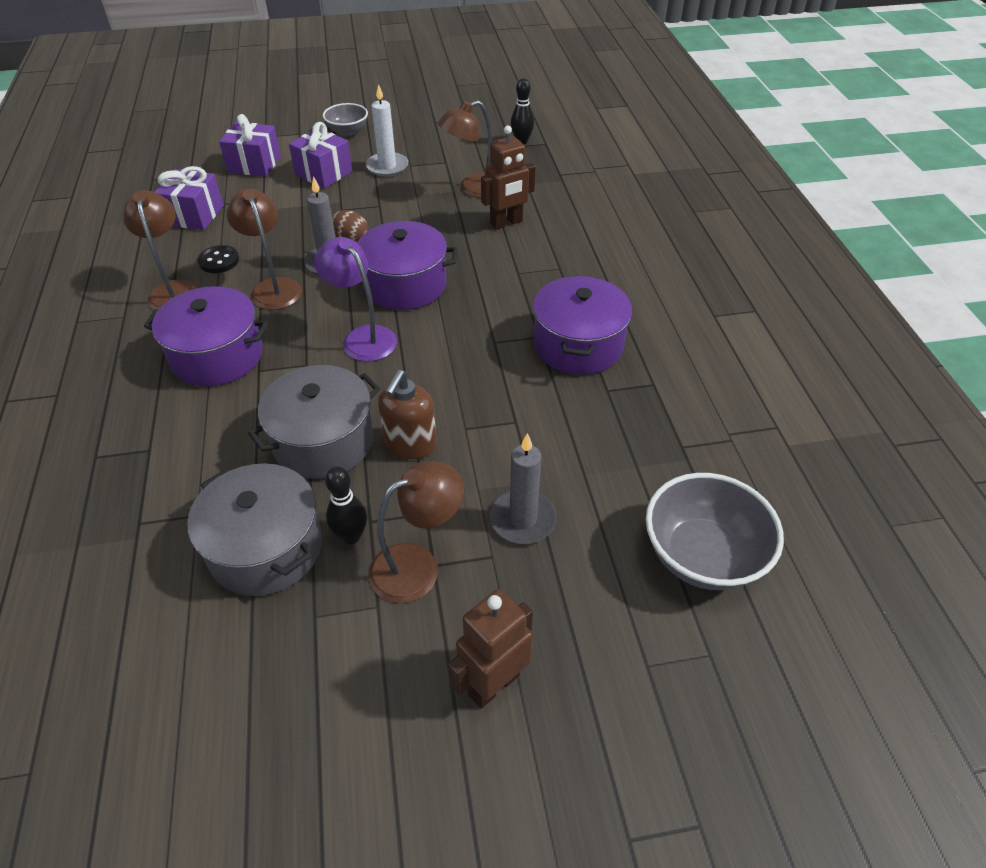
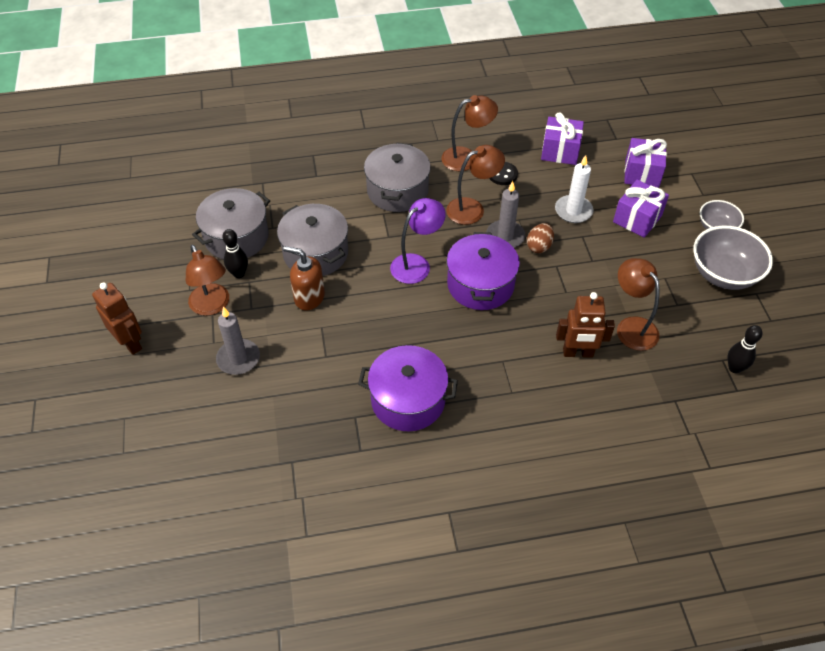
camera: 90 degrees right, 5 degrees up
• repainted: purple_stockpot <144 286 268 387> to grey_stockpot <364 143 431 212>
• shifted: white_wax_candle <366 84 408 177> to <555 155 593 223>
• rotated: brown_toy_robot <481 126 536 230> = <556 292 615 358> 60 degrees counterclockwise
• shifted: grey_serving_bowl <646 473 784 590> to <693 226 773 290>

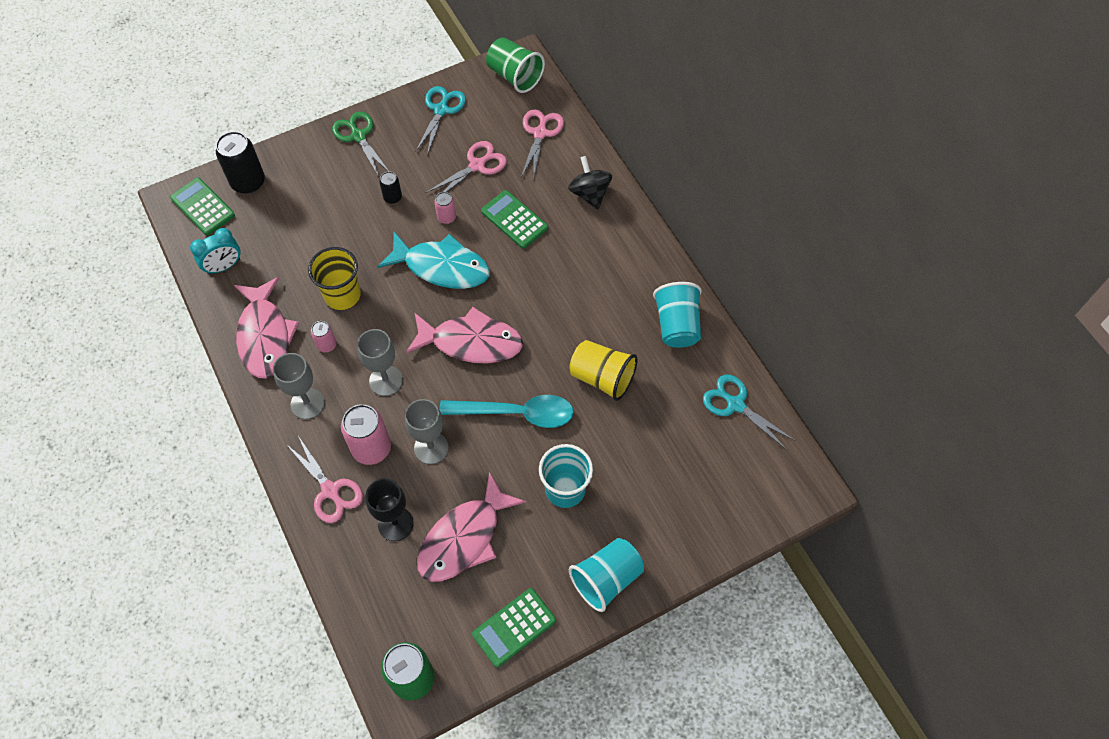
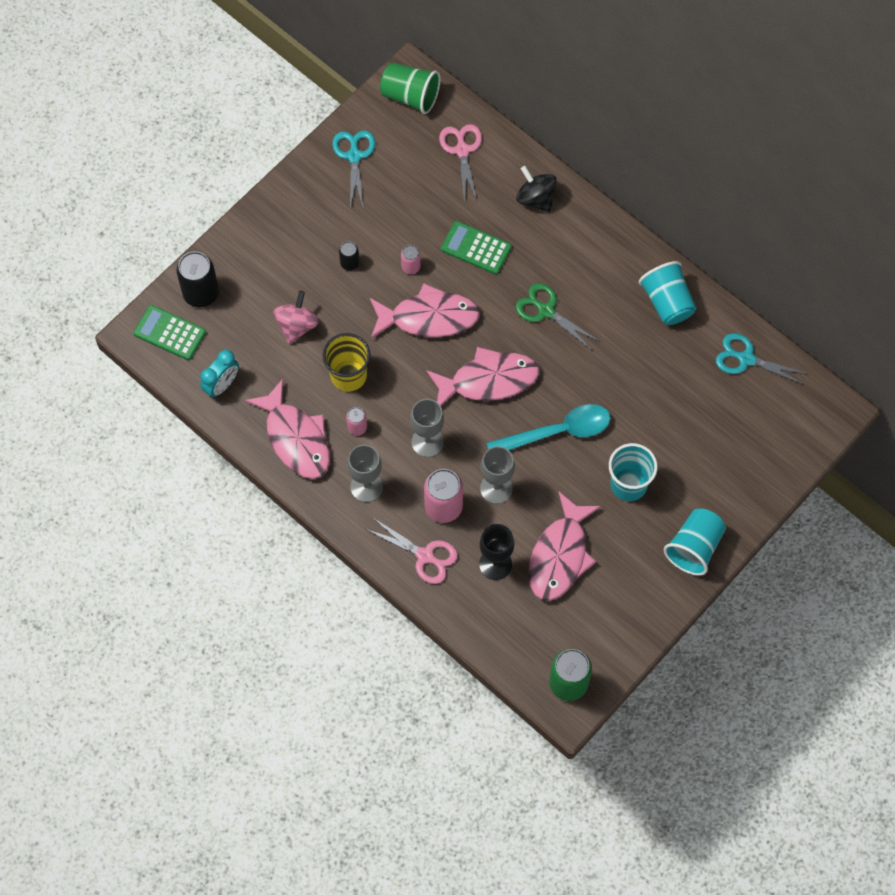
camera: 20 degrees left, 5 degrees up
• new: pink_whirligig <273 291 319 344>
• repainted: turquoise_fish <377 232 490 289> to pink_fish <370 283 480 338>
• shifted: green_shears <332 111 389 179> to <515 283 600 350>
• gone: pink_shears <426 141 507 201>
• gone: green_calculator <472 588 556 667>
• gone: bright_yellow_tumbler <569 340 638 401>

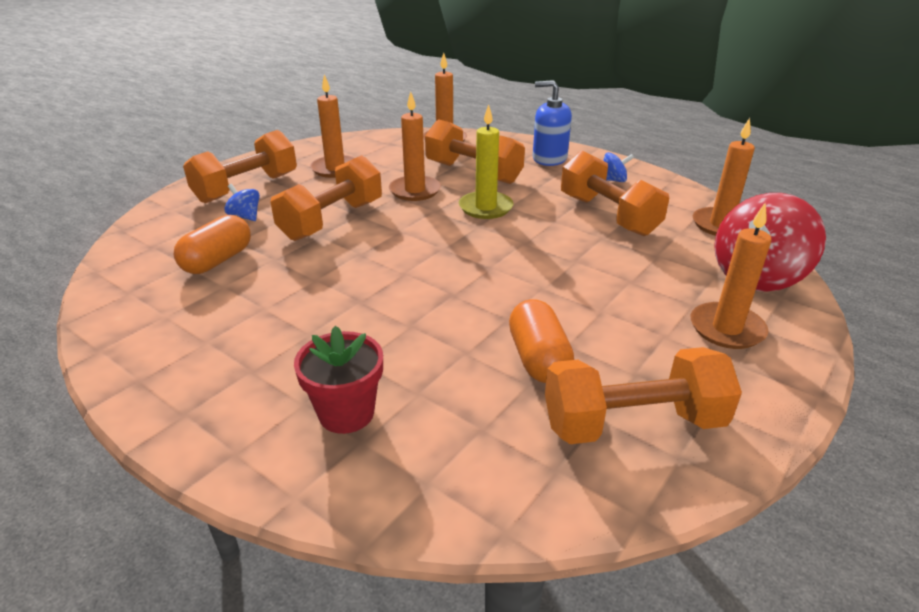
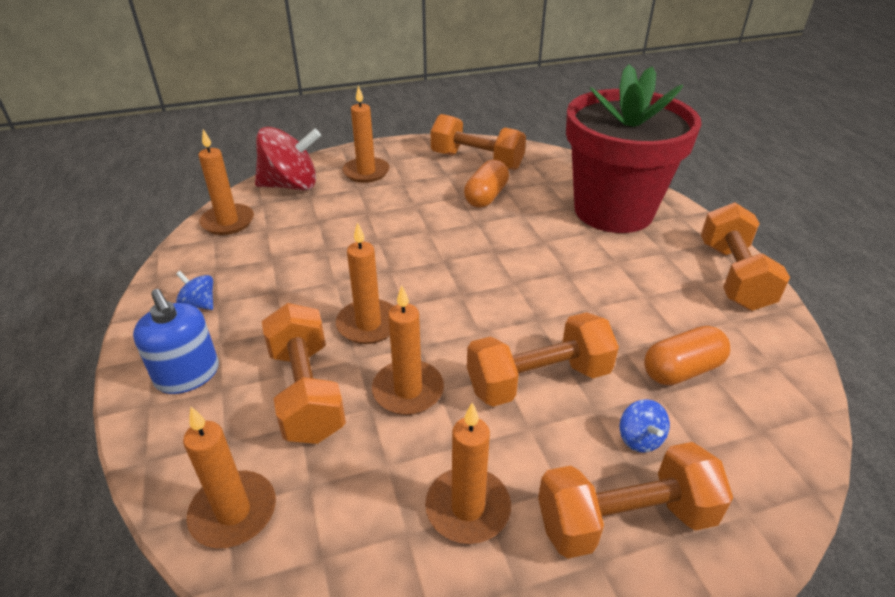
camera: 145 degrees left, 5 degrees up
• repainted: bright_yellow_wax_candle <459 104 514 219> to orange_wax_candle <336 222 394 344>
• scaled: scarlet_flower_pot <294 326 383 434> = <566 64 702 233> x2.39
• shifted: orange_hand_weight <561 151 669 236> to <701 202 790 311>

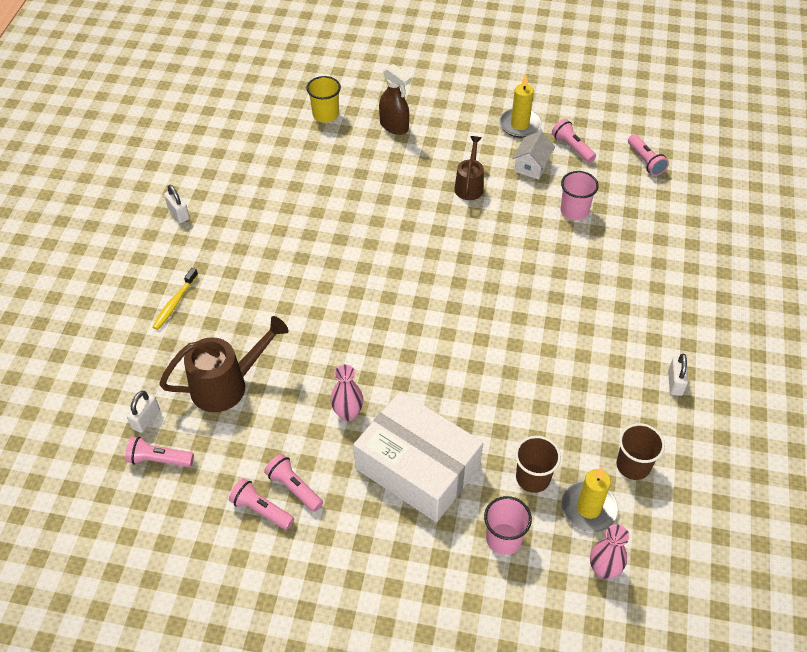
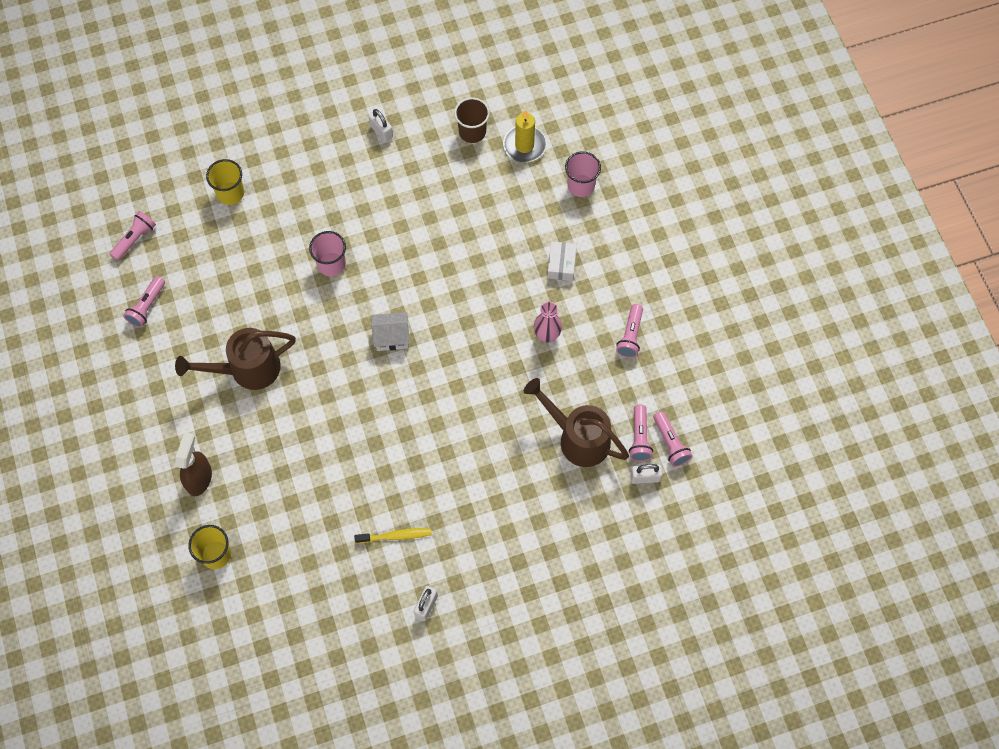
camera: 120 degrees left, 15 degrees up
• scaled: brown_watering_pot <454 136 484 200> = <175 328 296 390> x1.61
• new: bright_yellow_tumbler <206 159 244 205>
• shifted: pink_tumbler <561 171 599 220> to <309 231 346 276>
• shifted: bright_yellow_dental_brush <152 268 198 330> to <354 528 431 543>
• rotated: white_padlock <668 354 688 396> = <368 109 393 142> 75 degrees clockwise
• shifted: white_house <512 131 555 180> to <371 312 410 351>
• scaled: white_package <353 391 483 522> = <547 241 577 281> x0.41
• shifted: pink_flashlight <229 478 294 530> to <629 405 653 461>
• gone: bright_yellow_wax_candle <499 75 541 138>
• gone: brown_tumbler <515 436 561 493>
• gone: pink_flower_vase <590 524 629 579>

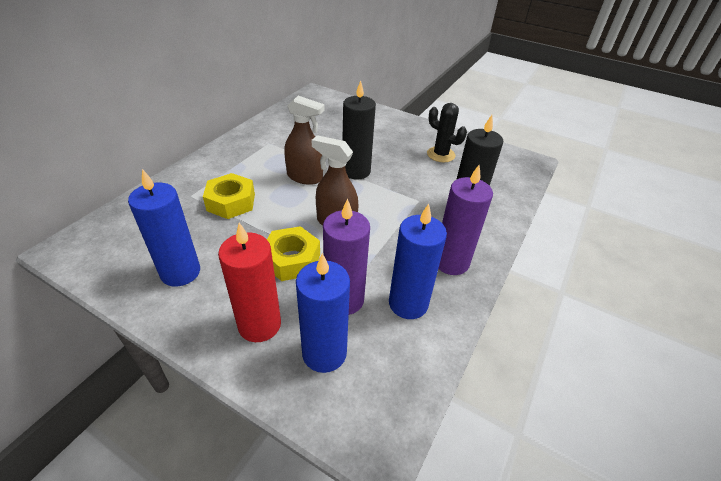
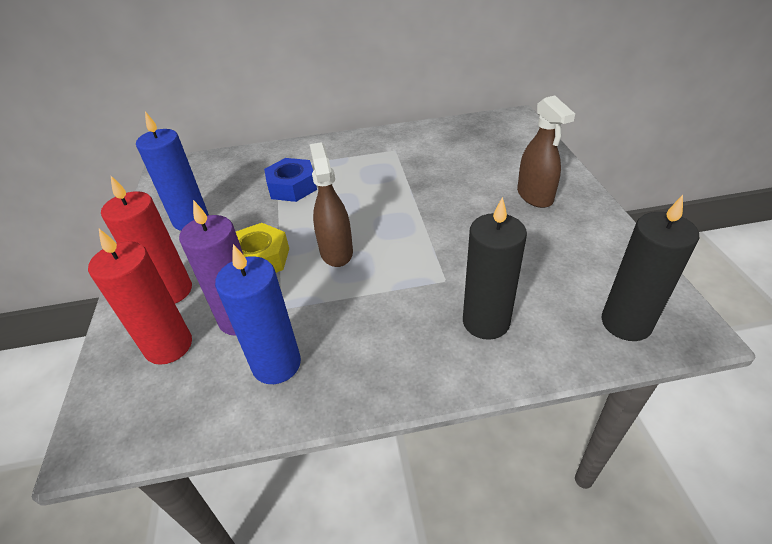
camera: 55 degrees right, 0 degrees up
• repainted: royal_blue_wax_candle <296 253 350 373> to scarlet_wax_candle <88 229 192 365>
• repainted: bright_yellow_hexagon_nut <203 173 255 219> to royal_blue_hexagon_nut <264 158 317 202>
• shifted: brown_spray_bottle <284 96 324 185> to <517 95 575 208>
• shifted: ebony_wax_candle <342 80 376 180> to <601 195 699 341>
• gone: ebony_prickly_plant <427 103 467 162>
• gone: purple_wax_candle <438 165 493 275>

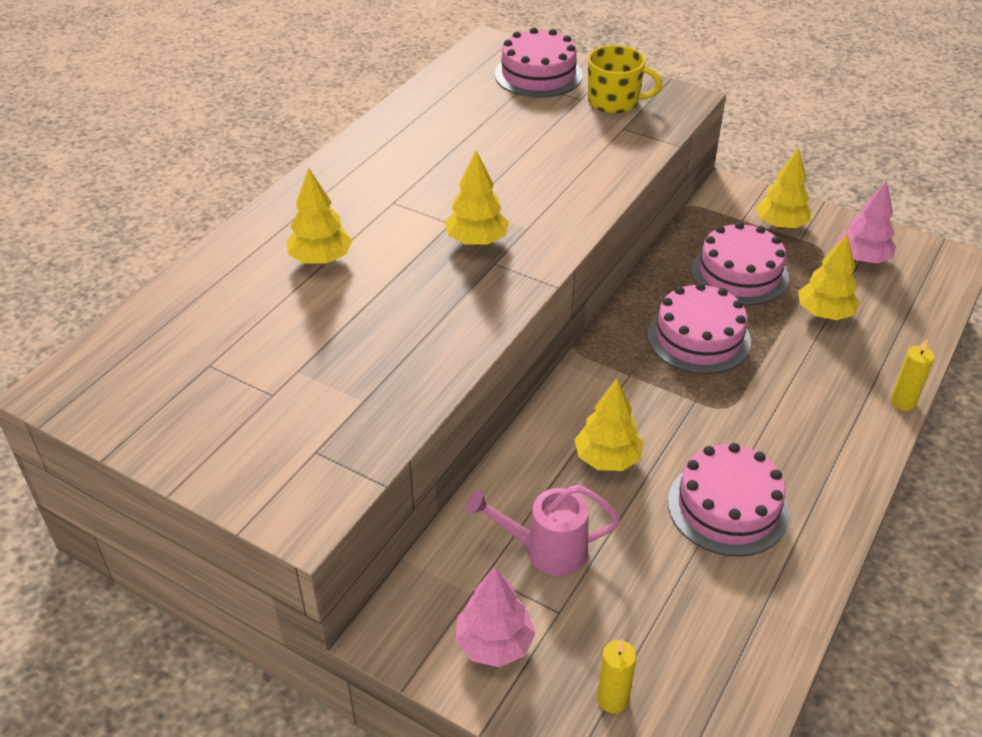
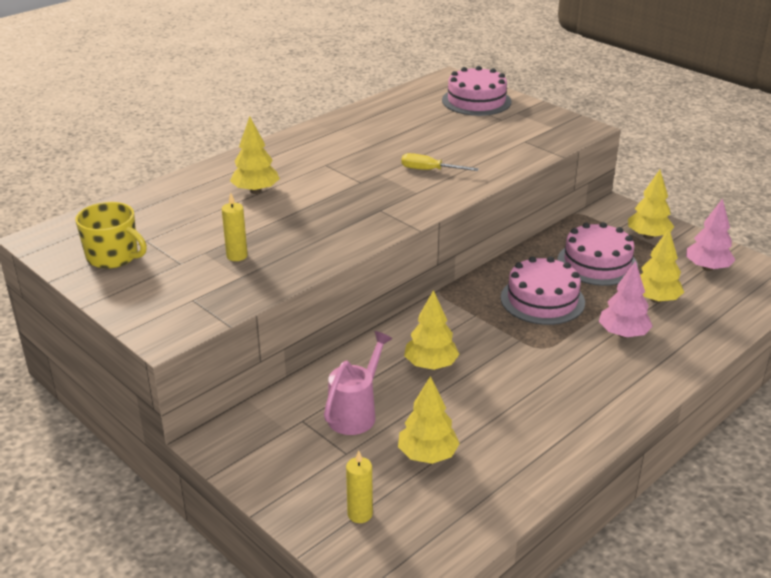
camera: 15 degrees right, 10 degrees down
• shifted: bright_yellow_tea_mug <588 45 662 113> to <75 202 147 269>
• shifted: bright_yellow_wax_candle <891 339 935 411> to <222 193 247 261>
• rotated: pink_watering_pot <466 485 620 576> = <324 331 393 435> 105 degrees clockwise
• shifted: bright_yellow_toy_tree <445 151 509 246> to <398 376 460 464>
• new: bright_yellow_screwdriver <401 153 479 171>
• shifted: pink_toy_tree <455 566 536 667> to <599 261 653 338>
• gone: pink_gateau <668 443 789 556>

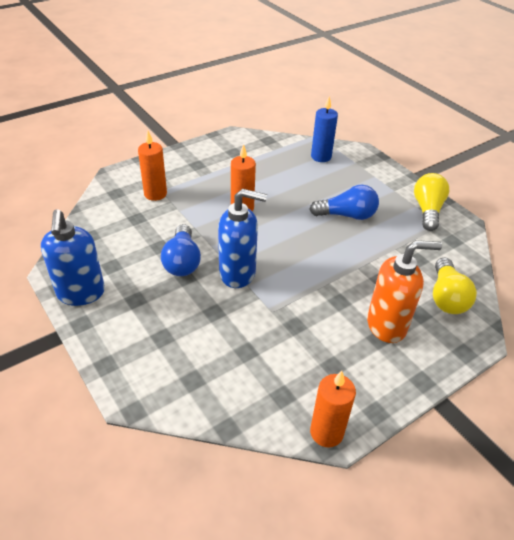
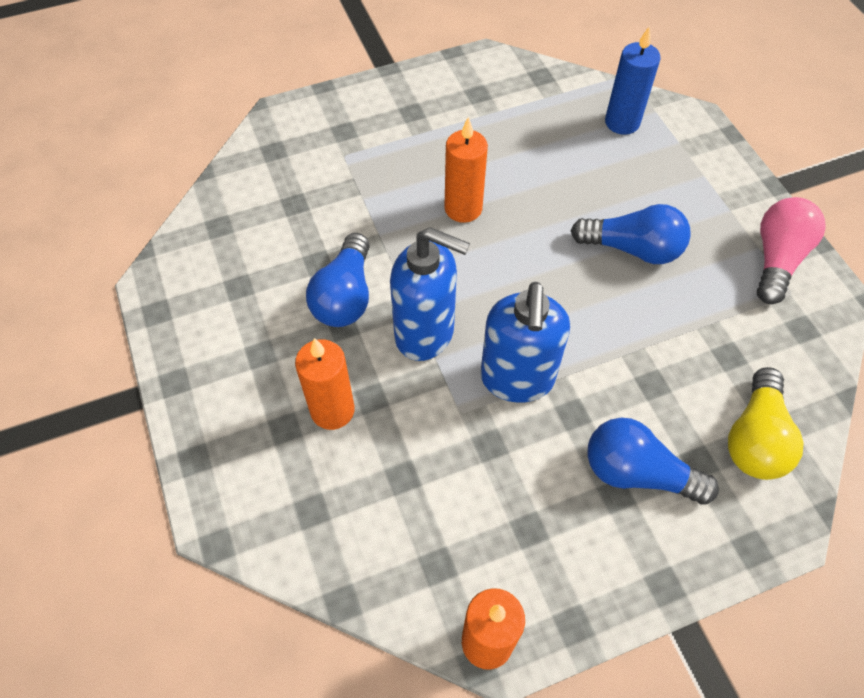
camera: 15 degrees right, 15 degrees up
• shifted: orange_wax_candle <138 131 167 201> to <295 338 355 430>
• shifted: royal_blue_soap_pump <41 209 105 306> to <480 282 570 403>
• swapped: orange_soap_pump <367 240 442 343> to royal_blue_lightbulb <587 418 719 505>
• repainted: bright_yellow_lightbulb <414 173 449 231> to pink_lightbulb <757 197 826 304>

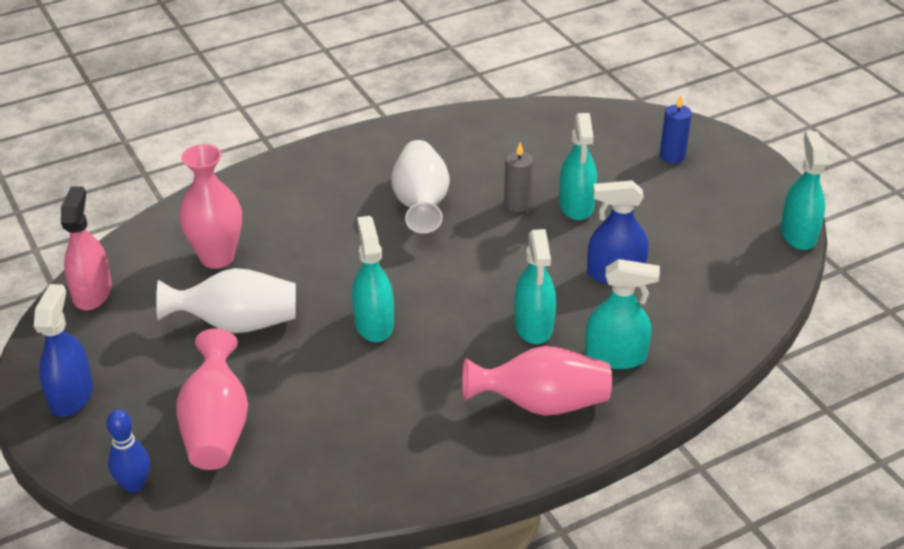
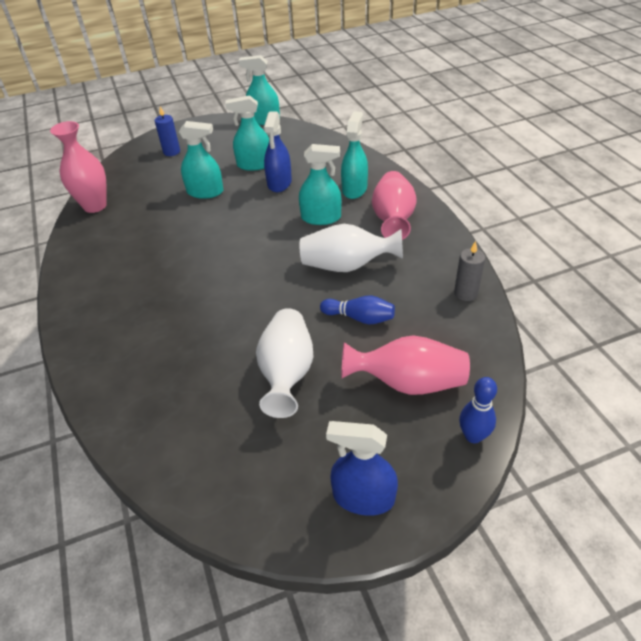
camera: 80 degrees left, 5 degrees up
• shifted: pink_flower_vase <179 144 242 269> to <50 121 107 213>
• shifted: turquoise_spray_bottle <352 216 394 342> to <225 95 269 171>
• shifted: white_flower_vase <391 140 450 234> to <300 224 403 272>
• new: royal_blue_bowling_pin <320 296 395 325>
• shifted: grey_wax_candle <504 142 533 212> to <454 241 485 301>
• gone: pink_spray_bottle <61 187 112 310>

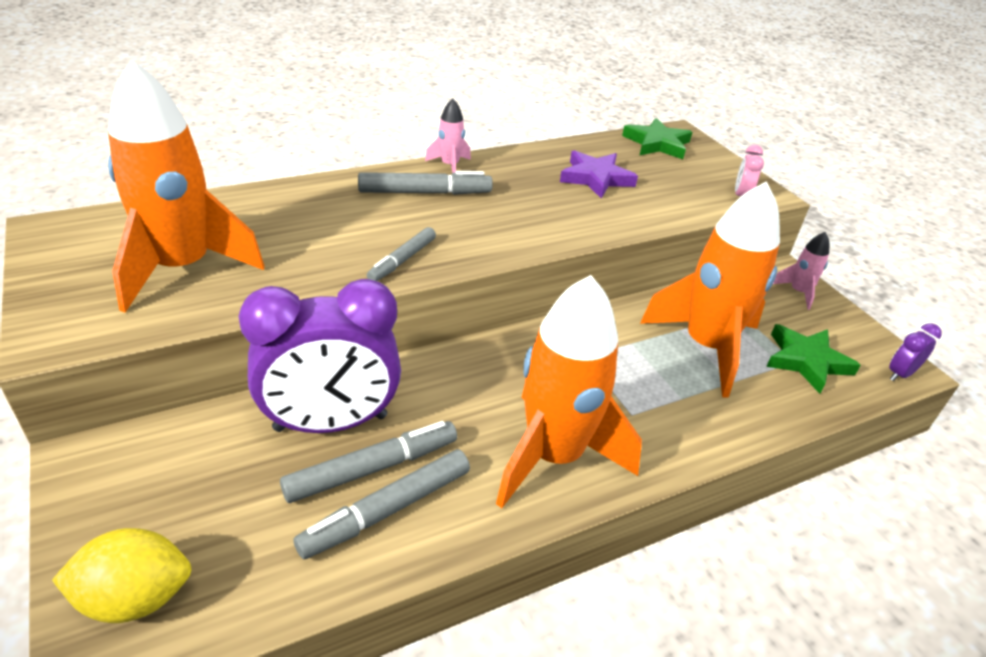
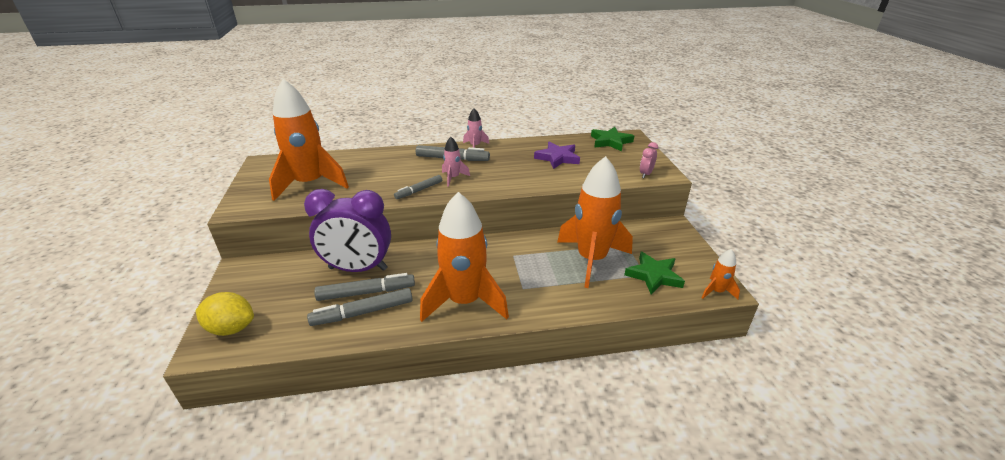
camera: 20 degrees right, 5 degrees down
• shifted: pink_rocket <773 232 829 310> to <442 137 470 187>
• swapped: purple_alarm_clock <889 323 942 381> to orange_rocket <702 249 740 299>

